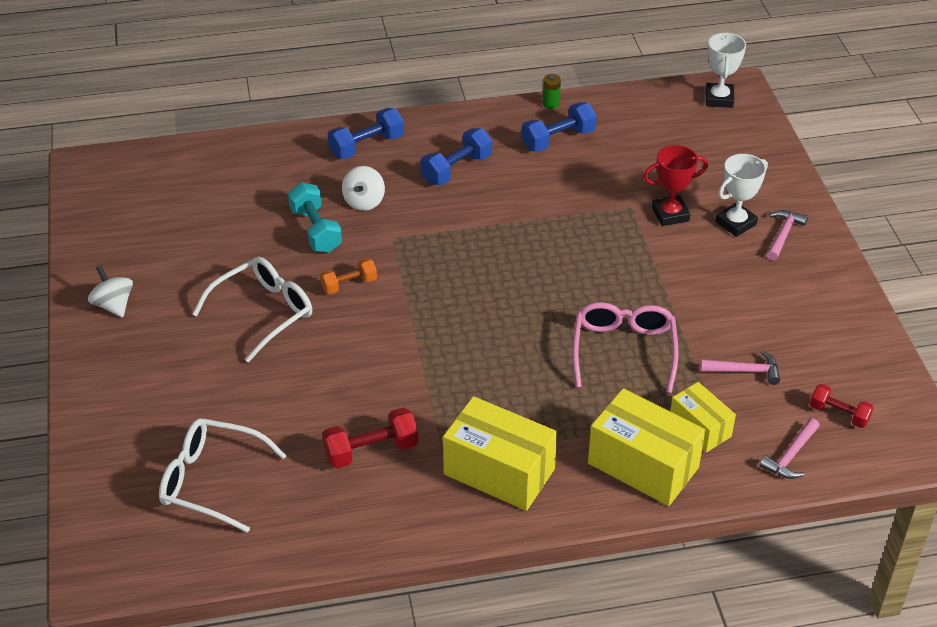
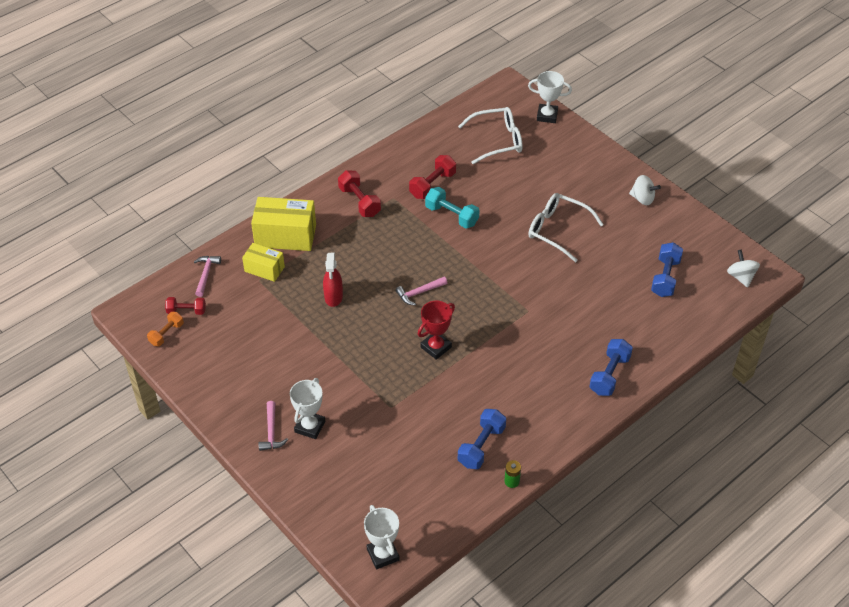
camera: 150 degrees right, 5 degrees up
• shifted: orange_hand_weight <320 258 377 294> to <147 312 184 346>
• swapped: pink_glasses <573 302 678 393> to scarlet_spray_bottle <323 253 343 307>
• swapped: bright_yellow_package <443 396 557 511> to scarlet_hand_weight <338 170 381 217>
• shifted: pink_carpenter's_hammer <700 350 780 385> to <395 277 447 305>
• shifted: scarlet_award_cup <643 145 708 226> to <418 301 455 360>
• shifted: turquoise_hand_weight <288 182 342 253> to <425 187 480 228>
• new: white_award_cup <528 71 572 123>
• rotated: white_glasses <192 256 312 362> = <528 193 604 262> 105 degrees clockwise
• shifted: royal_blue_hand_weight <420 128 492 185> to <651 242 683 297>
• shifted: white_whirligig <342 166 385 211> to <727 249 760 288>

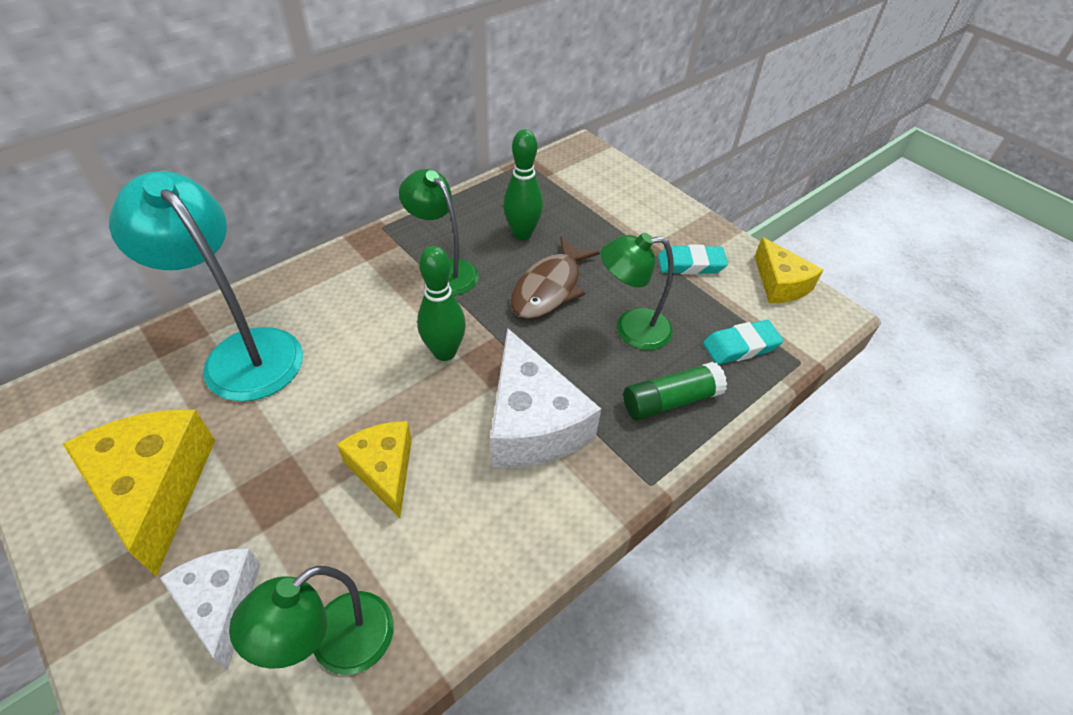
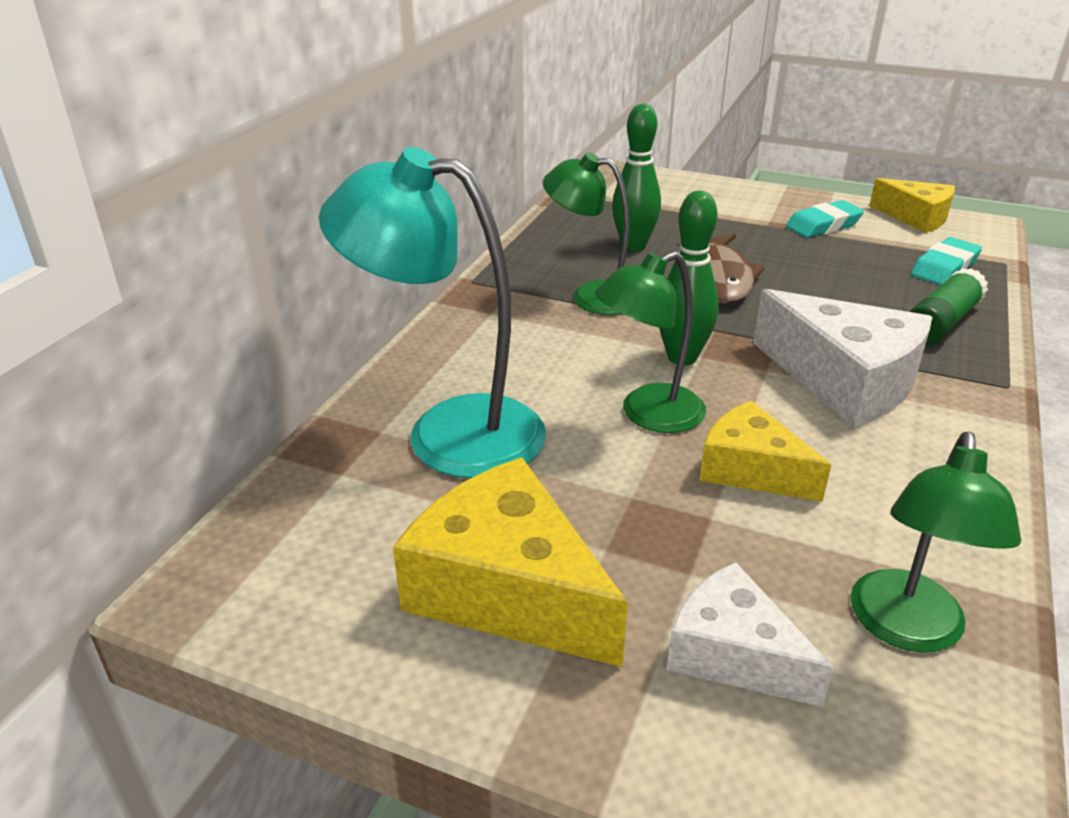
camera: 25 degrees left, 15 degrees down
• shifted: green_desk_lamp <601 233 674 350> to <595 251 706 433>

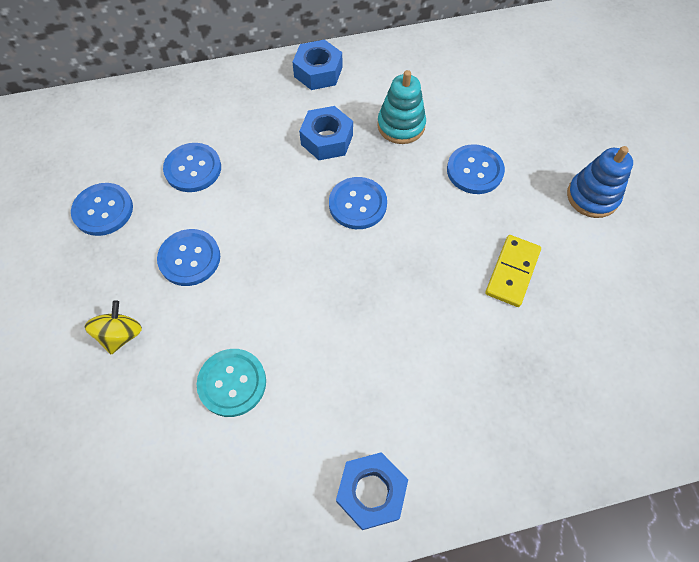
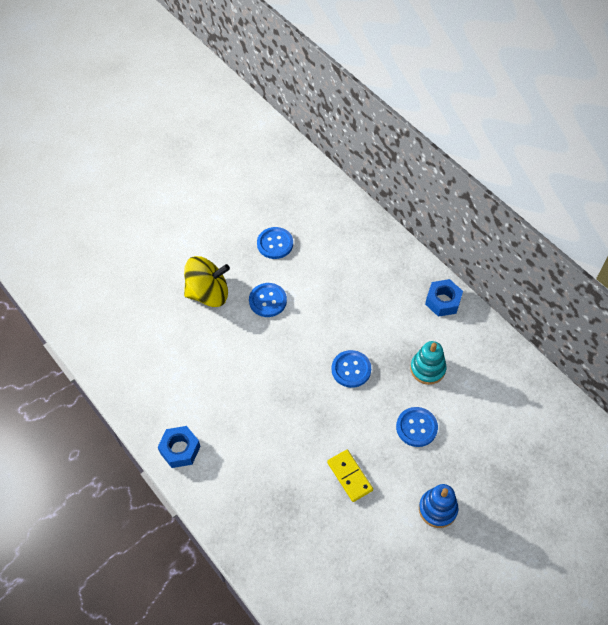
camera: 65 degrees right, 5 degrees down
• scaled: bright_yellow_whirligig <85 300 142 354> = <184 256 230 307> x1.89
• rotated: bright_yellow_domino <485 235 541 307> = <327 450 373 502> 60 degrees clockwise
• gone: royal_blue_shirt_button <163 143 221 192>
• gone: turquoise_shirt_button <197 349 266 417>
• gone: royal_blue_hexagon_nut <299 106 353 160>

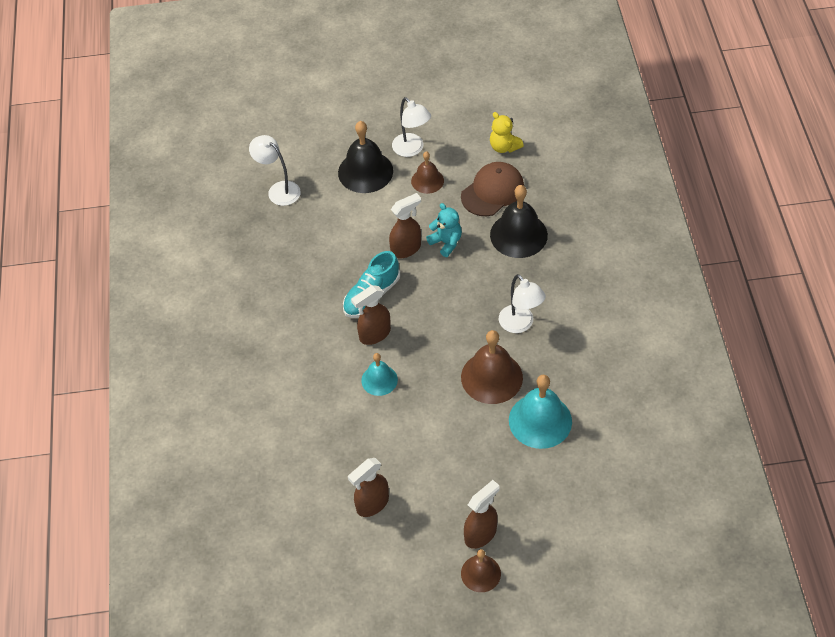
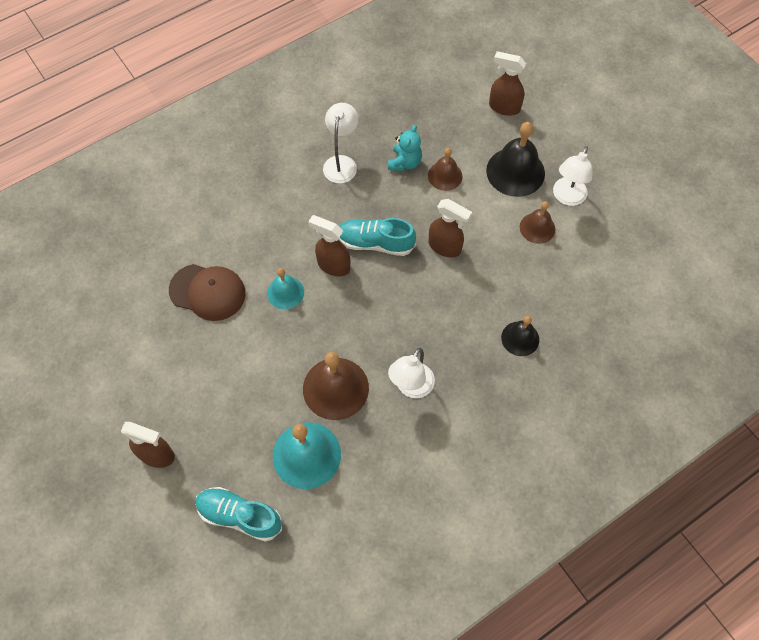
camera: 60 degrees right, 10 degrees up
• shifted: brown_peaked_cap <461 162 524 216> to <169 264 246 321>
• new: turquoise_lace-up_shoe <195 487 282 542>
• shifted: white_desk_lamp <249 135 301 206> to <323 103 358 183>
• shifted: turquoise_teddy <426 203 462 257> to <388 125 422 171>
• shifted: brown_hand_bell <461 549 501 592> to <428 148 462 191>
• shifted: brown_spray_bottle <348 458 389 517> to <489 51 526 116>
• scaled: ebony_hand_bell <490 185 548 258> = <501 316 539 356> x0.59
• gone: bright_yellow_teddy <490 112 524 153>

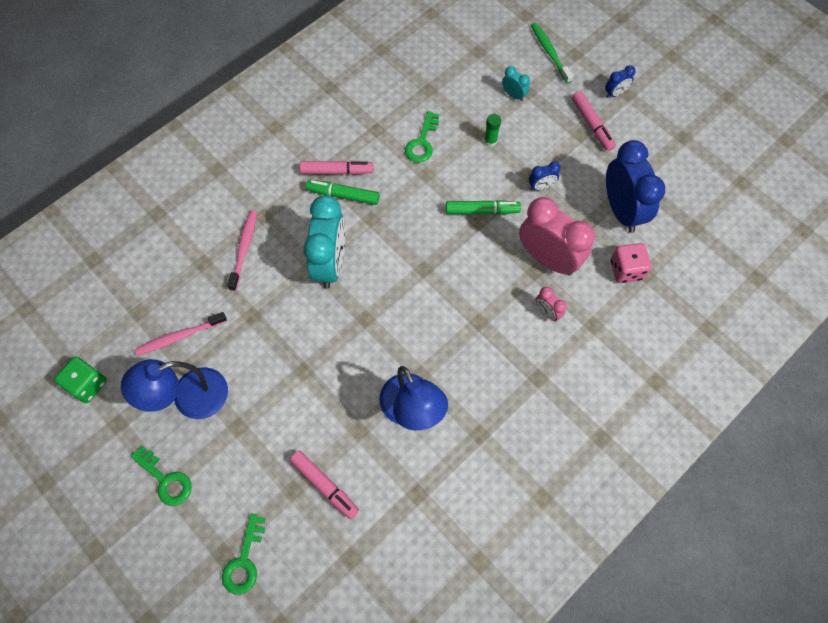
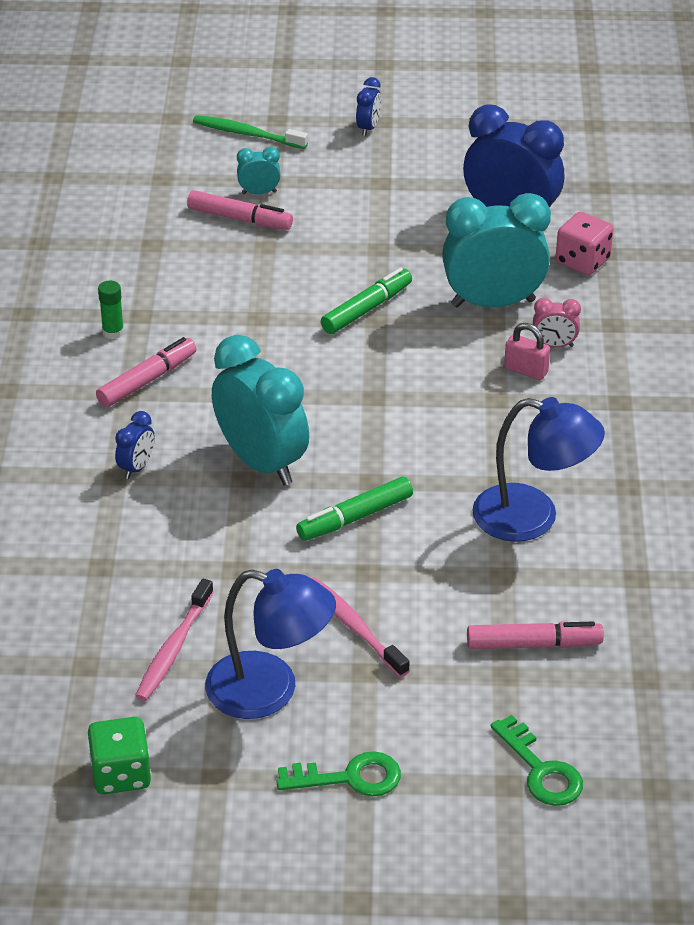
camera: 45 degrees left, 25 degrees down
• shifted: green_glue_stick <484 114 501 146> to <98 281 124 339>
• shifted: royal_blue_alarm_clock <529 162 561 190> to <115 411 155 479>
• shifted: pink_marker_pen <572 91 616 151> to <187 190 293 230>
• rotated: royal_blue_desk_lamp <121 359 228 419> = <205 569 336 719> 90 degrees counterclockwise
• shifted: green_marker_pen <306 180 380 205> to <296 477 413 541>
• shifted: pink_dental_brush <227 210 257 291> to <312 577 410 677>
• repainted: pink_alarm_clock <519 197 595 275> to turquoise_alarm_clock <442 193 551 307>
• new: pink_padlock <504 323 550 380>
• gone: green_key <405 111 439 162>

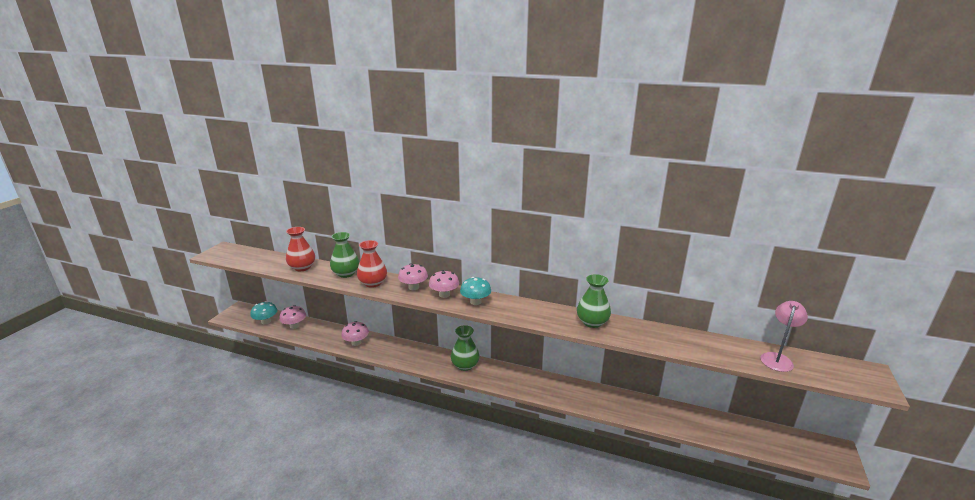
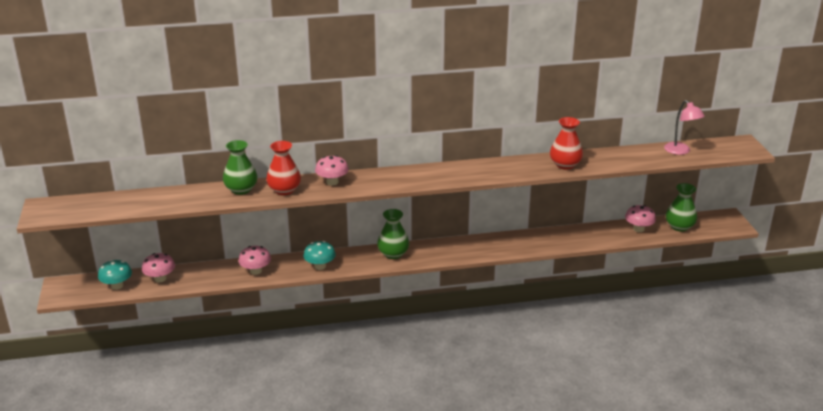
camera: 30 degrees left, 5 degrees up
• shifted: turquoise_mushroom <460 277 491 305> to <303 241 336 270>
• shifted: scarlet_flower_vase <286 227 315 271> to <550 117 583 169>
• shifted: pink_mushroom <429 270 459 298> to <625 205 656 232>
• rotated: pink_desk_lamp <761 301 808 372> = <664 100 705 155> 150 degrees clockwise
• shifted: green_flower_vase <577 274 611 328> to <666 183 697 232>

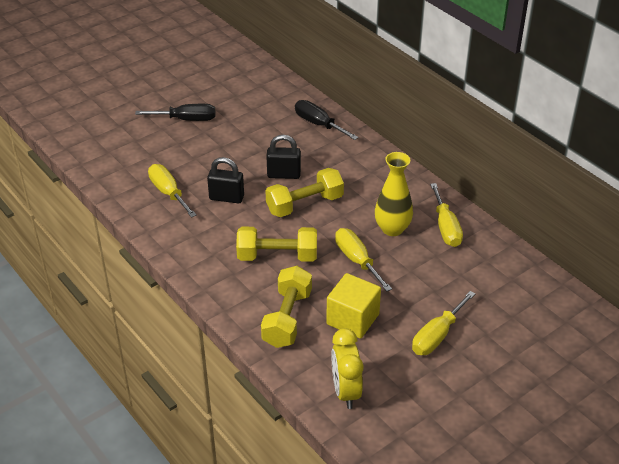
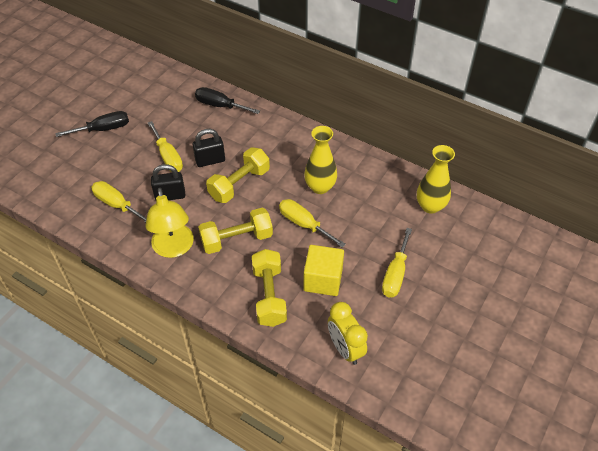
camera: 20 degrees left, 10 degrees up
• new: bright_yellow_desk_lamp <145 188 194 258>
• shifted: bright_yellow_screwdriver <430 183 463 247> to <148 121 183 172>
• new: bright_yellow_flower_vase <417 145 455 214>

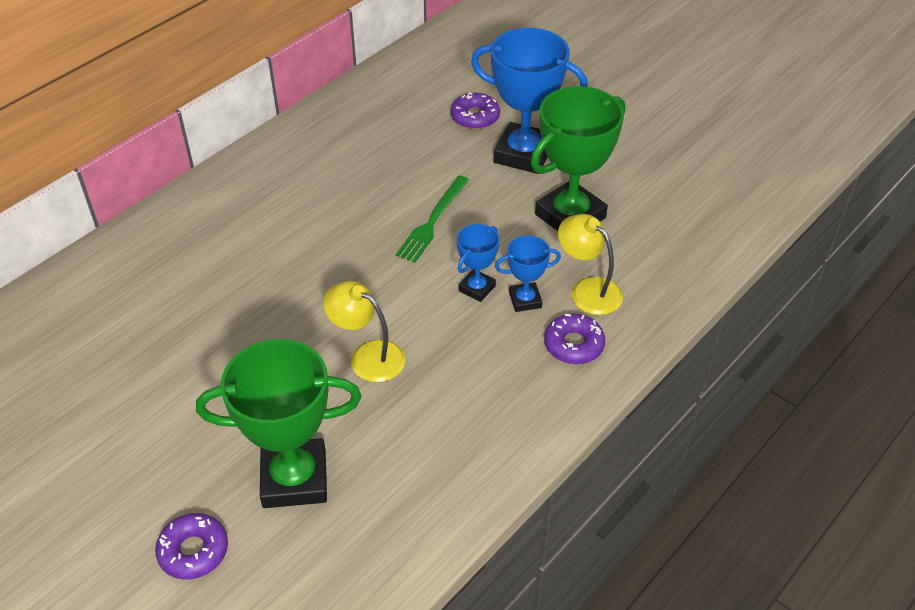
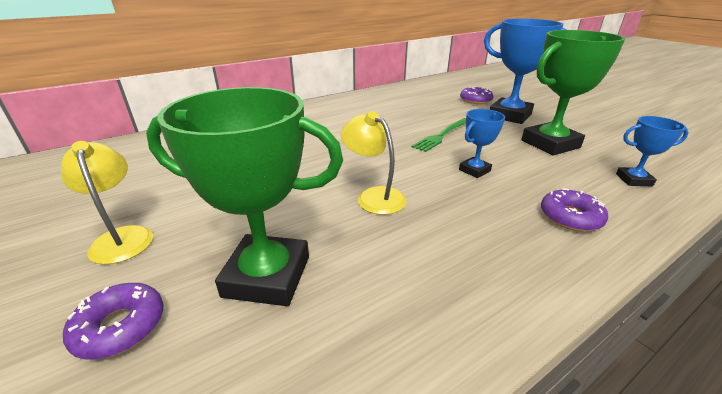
camera: 15 degrees right, 15 degrees down
• shifted: bright_yellow_desk_lamp <558 214 623 315> to <61 141 153 265>
• shifted: royal_blue_award_cup <495 236 561 312> to <616 116 689 186>

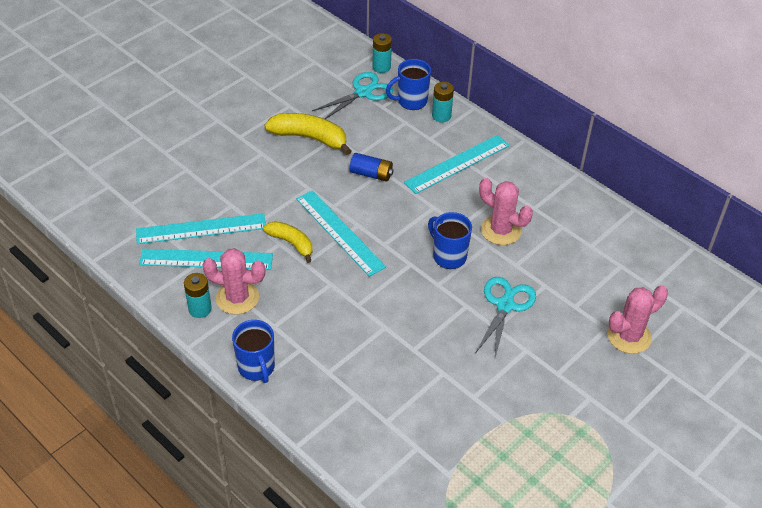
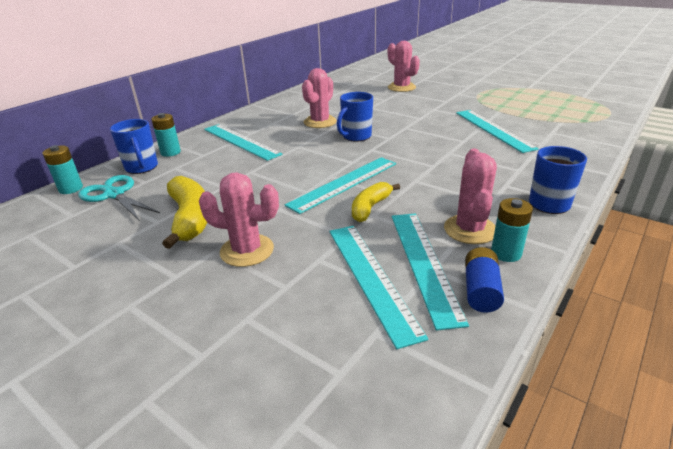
camera: 95 degrees left, 15 degrees down
• rotated: bright_yellow_toy_banana <265 113 352 155> = <162 176 207 249> 150 degrees clockwise
• new: pink_prickly_plant <199 172 279 267>
• new: turquoise_straightedge <456 110 539 153>
• shifted: royal_blue_battery <349 153 394 182> to <465 247 504 313>
• gone: turquoise_shears <476 277 536 358>

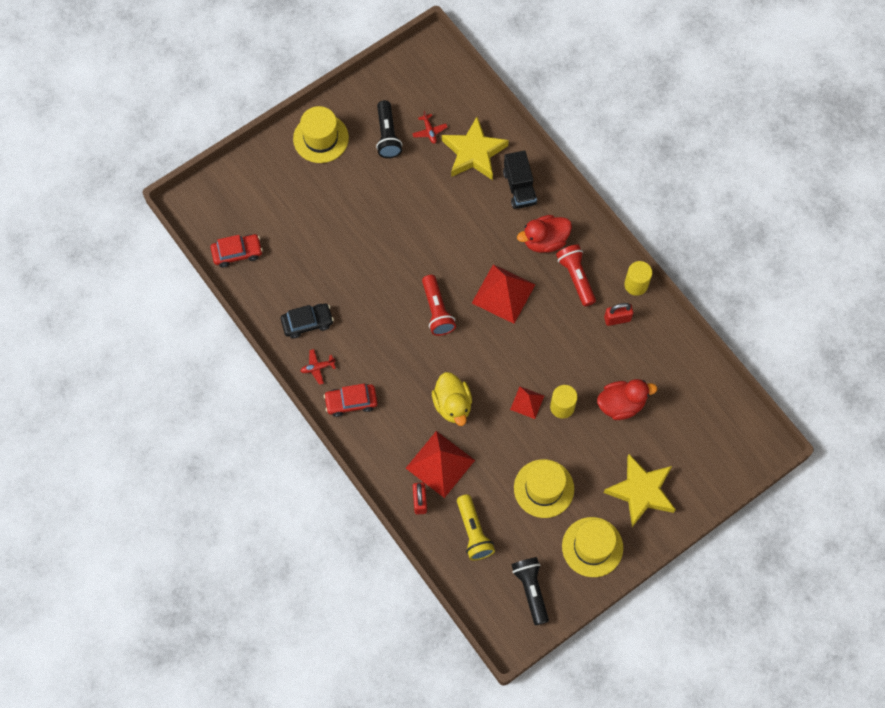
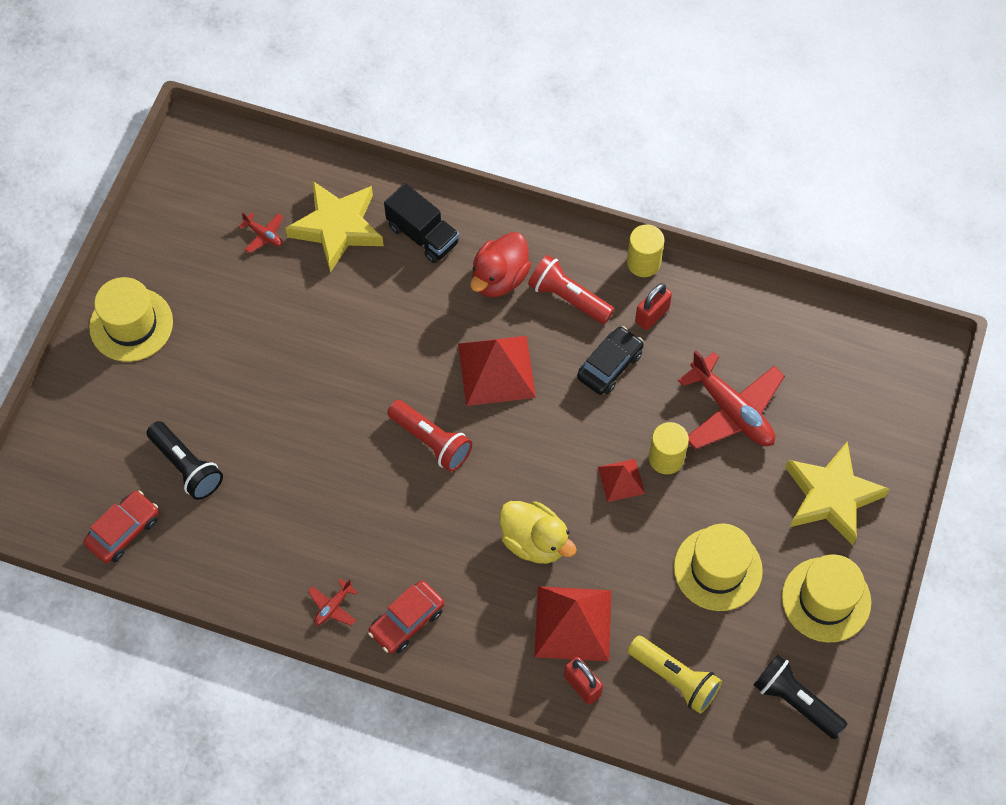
camera: 35 degrees left, 5 degrees down
• shifted: ebony_flashlight <376 100 402 158> to <147 421 223 500>
• shifted: ebony_toy_car <281 303 334 339> to <577 326 644 395>
• swapped: scarlet_duck <597 379 657 420> to scarlet_aeroplane <678 350 785 450>

